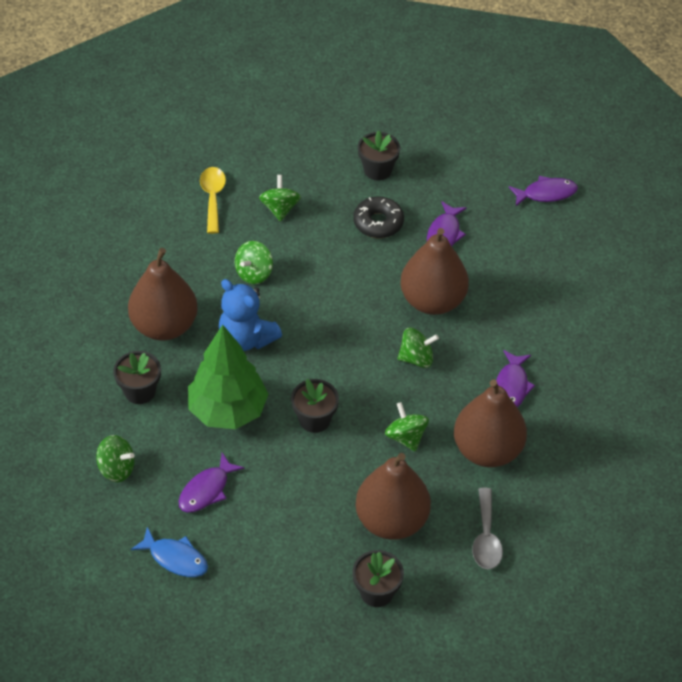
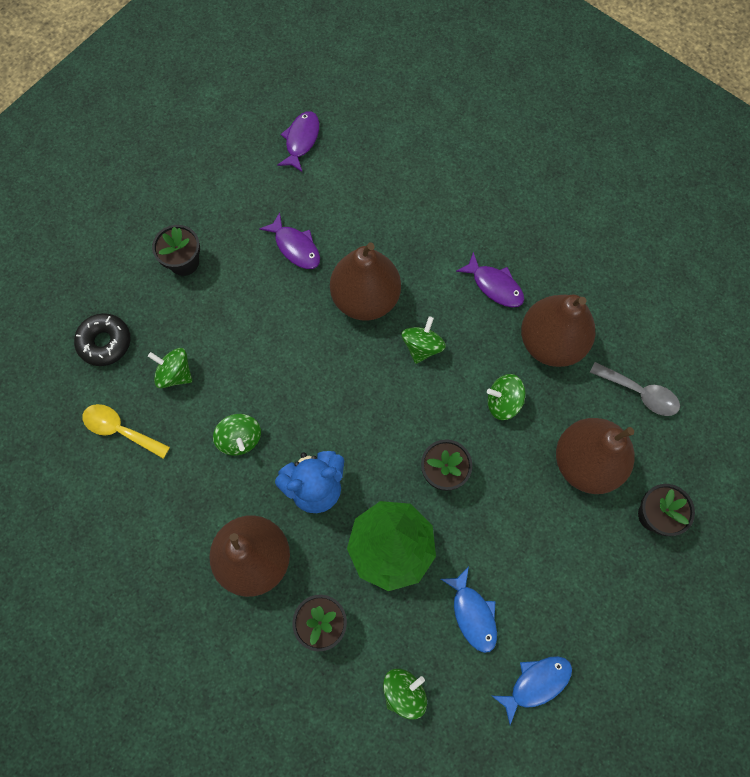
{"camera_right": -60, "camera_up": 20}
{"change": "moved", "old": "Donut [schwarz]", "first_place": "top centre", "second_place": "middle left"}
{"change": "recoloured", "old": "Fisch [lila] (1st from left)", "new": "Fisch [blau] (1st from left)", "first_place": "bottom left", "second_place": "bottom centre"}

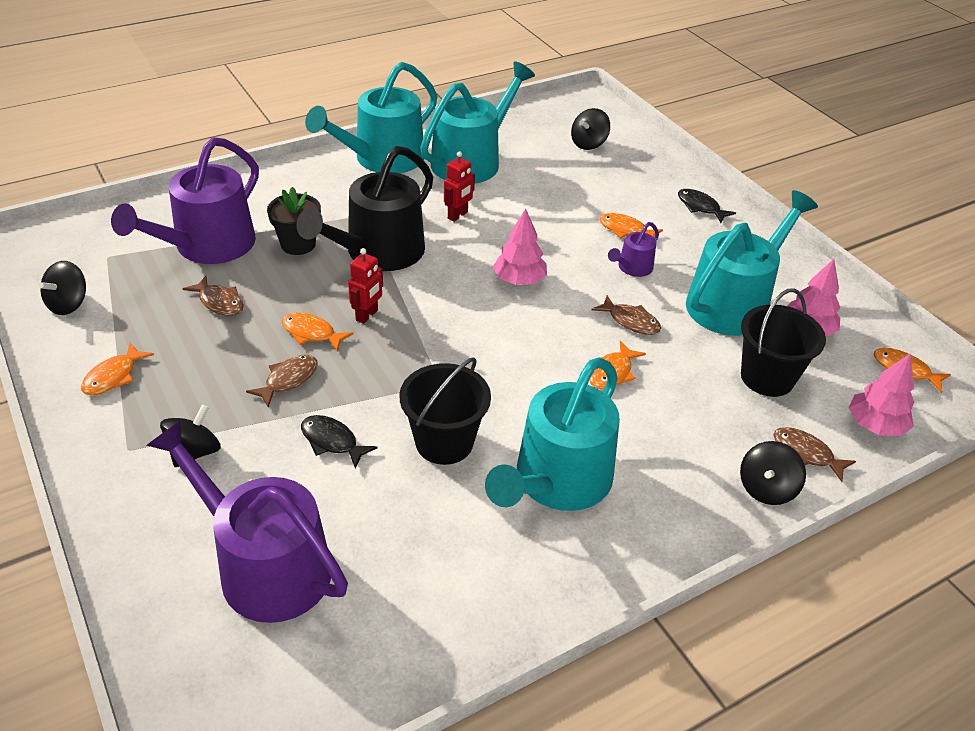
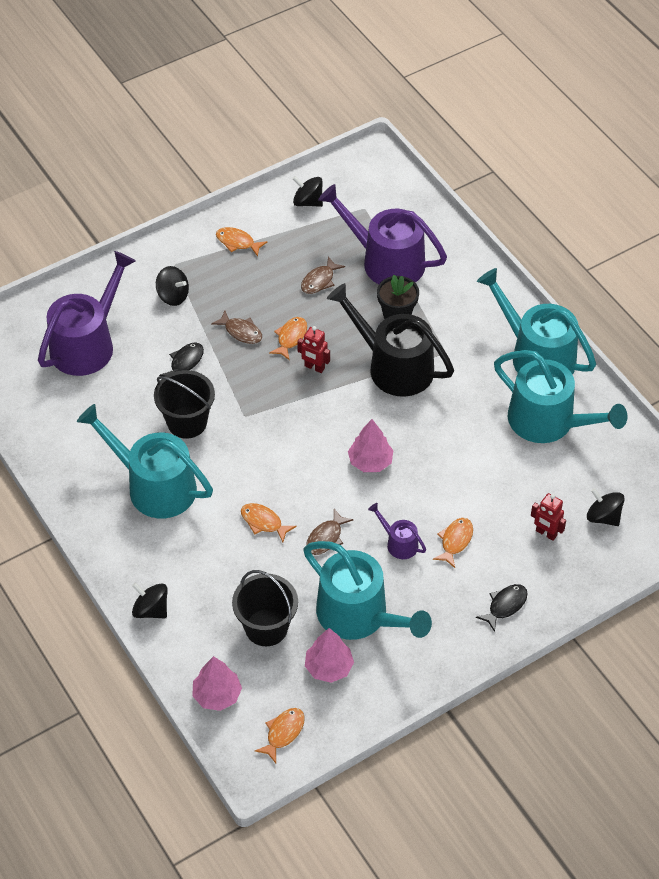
{"camera_right": 90, "camera_up": 10}
{"change": "moved", "old": "Roboter [rot] (2nd from left)", "first_place": "top centre", "second_place": "middle right"}
{"change": "removed", "old": "Fisch [braun] (4th from left)", "first_place": "middle right"}

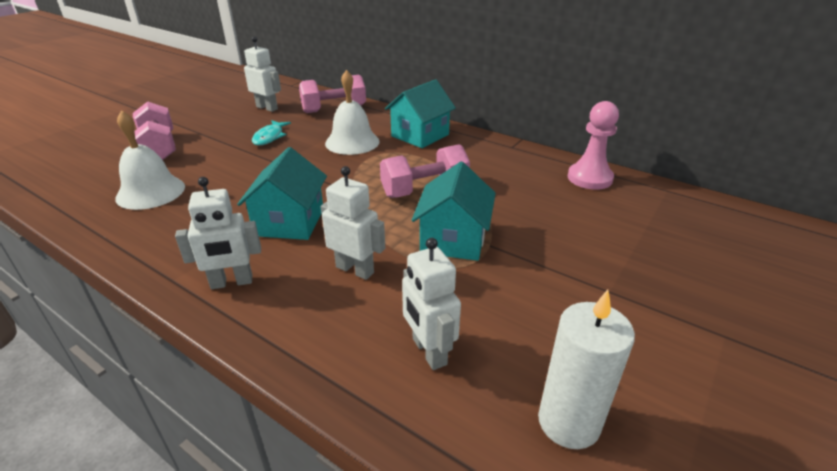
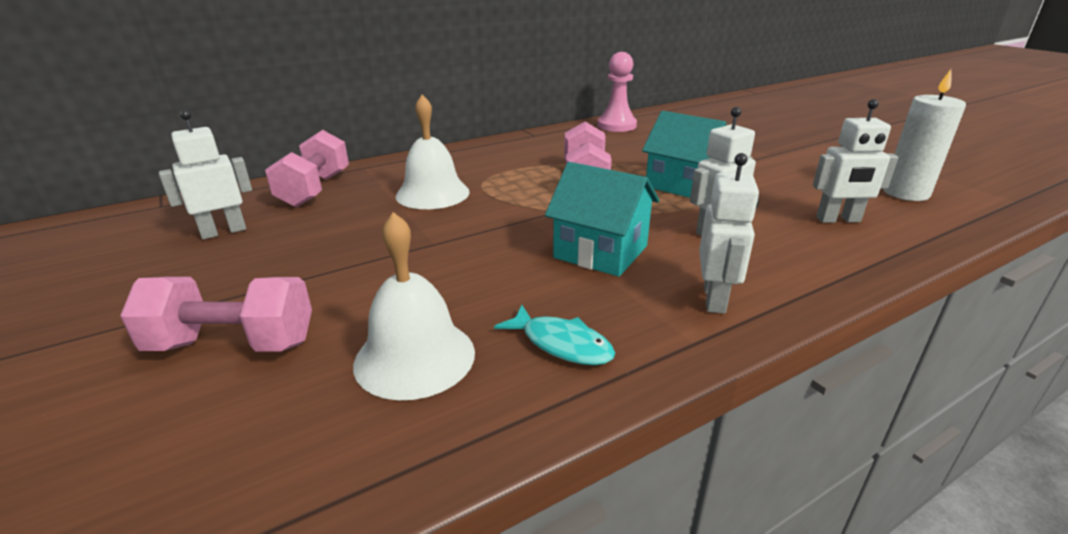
{"camera_right": -65, "camera_up": -5}
{"change": "moved", "old": "Fisch [türkis]", "first_place": "top left", "second_place": "centre"}
{"change": "removed", "old": "Haus [türkis] (2nd from left)", "first_place": "top centre"}

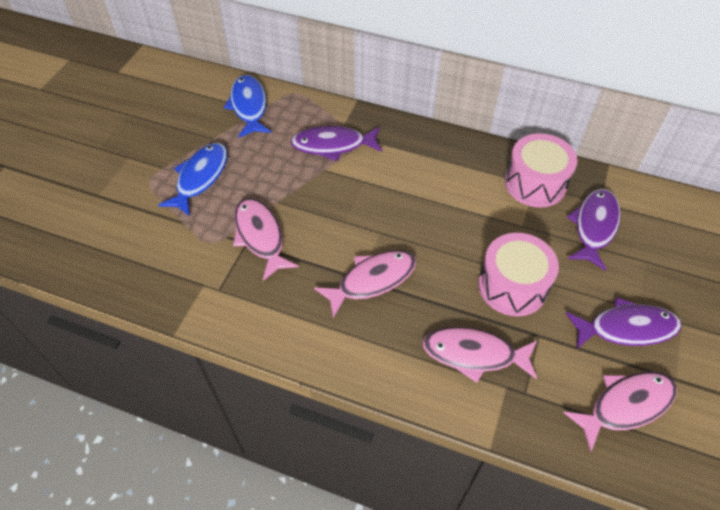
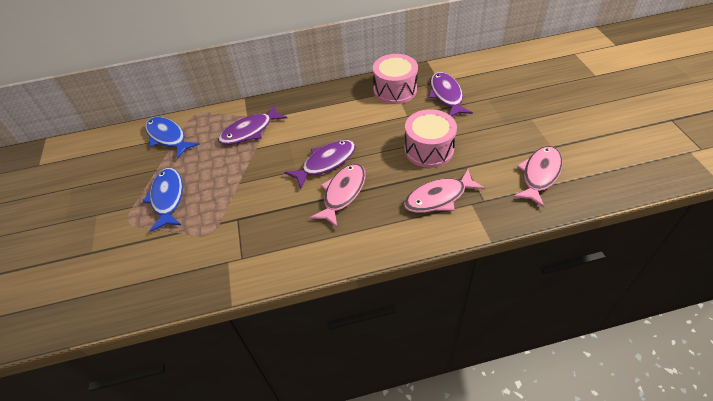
{"camera_right": -30, "camera_up": -5}
{"change": "moved", "old": "Fisch [lila] (3rd from left in the first image)", "new": "Fisch [lila] (2nd from left)", "first_place": "middle right", "second_place": "centre"}
{"change": "removed", "old": "Fisch [rosa] (1st from left)", "first_place": "centre"}

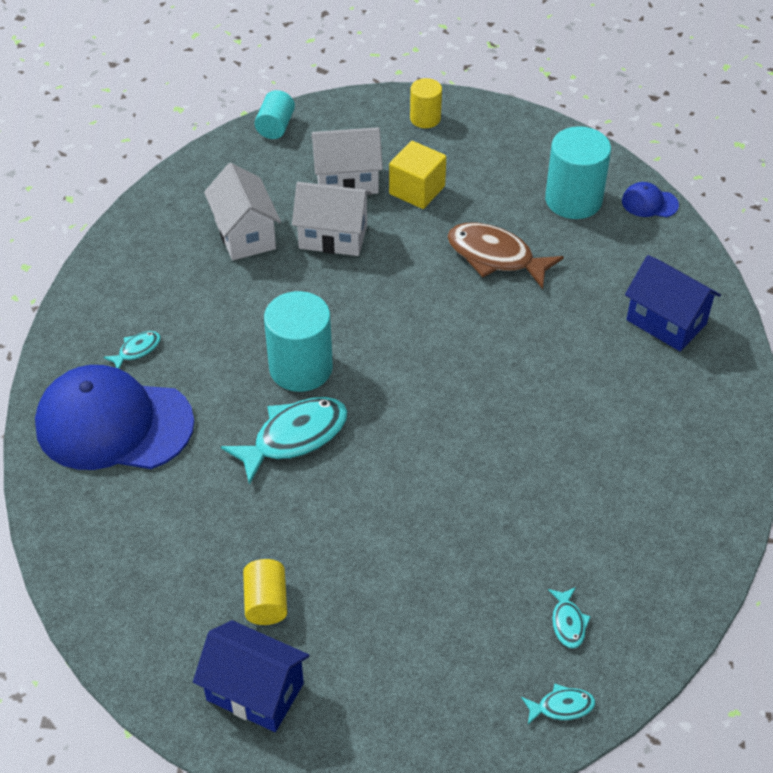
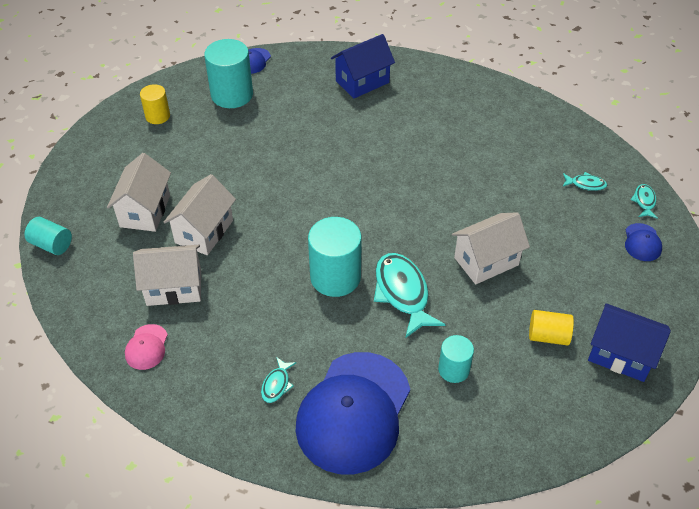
{"camera_right": -75, "camera_up": 0}
{"change": "added", "new": "Kappe [rosa]", "second_place": "bottom left"}
{"change": "moved", "old": "Vollzylinder [gelb] (2nd from left in the first image)", "new": "Vollzylinder [gelb] (1st from left)", "first_place": "top centre", "second_place": "top left"}
{"change": "turned", "old": "Fisch [türkis] (1st from left)", "first_place": "middle left", "second_place": "bottom centre", "degrees": -135}
{"change": "added", "new": "Vollzylinder [türkis] (4th from left)", "second_place": "bottom centre"}
{"change": "added", "new": "Haus [weiß] (4th from left)", "second_place": "middle right"}
{"change": "turned", "old": "Haus [blau] (1st from left in the first image)", "first_place": "bottom left", "second_place": "bottom right", "degrees": 75}
{"change": "added", "new": "Kappe [blau] (3rd from left)", "second_place": "middle right"}
{"change": "removed", "old": "Kubus [gelb]", "first_place": "top centre"}
{"change": "removed", "old": "Fisch [braun]", "first_place": "top centre"}

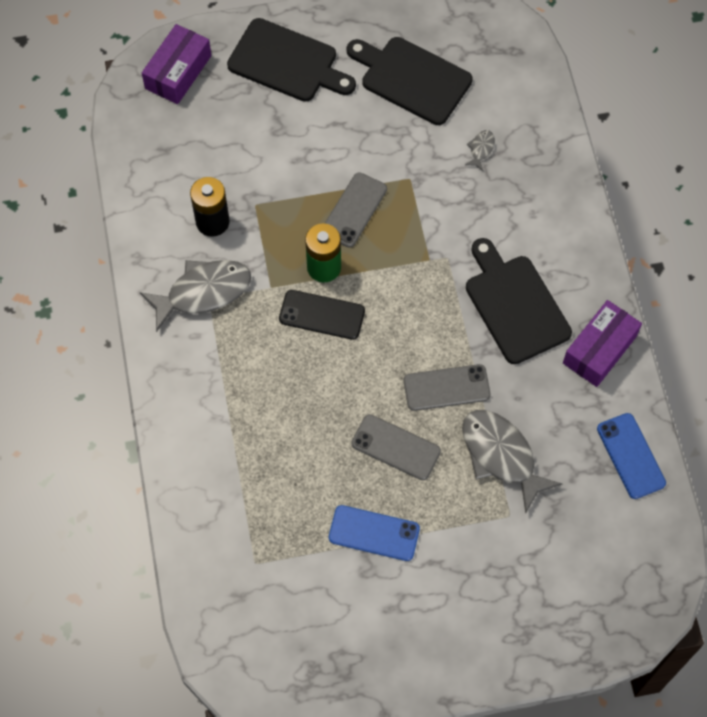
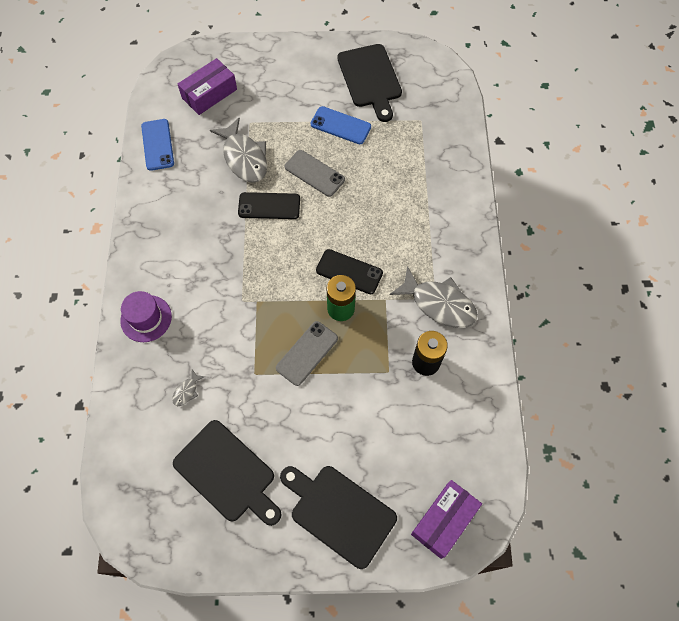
{"camera_right": -170, "camera_up": 0}
{"change": "added", "new": "Hut [lila]", "second_place": "middle left"}
{"change": "moved", "old": "Schachtel [lila] (2nd from left in the first image)", "new": "Schachtel [lila] (1st from left)", "first_place": "middle right", "second_place": "top left"}
{"change": "recoloured", "old": "Handy [grau] (3rd from left)", "new": "Handy [schwarz] (1st from left)", "first_place": "centre", "second_place": "top centre"}
{"change": "moved", "old": "Schneidebrett [schwarz] (3rd from left)", "first_place": "middle right", "second_place": "top centre"}
{"change": "turned", "old": "Fisch [grau] (1st from left in the first image)", "first_place": "middle left", "second_place": "centre", "degrees": -135}

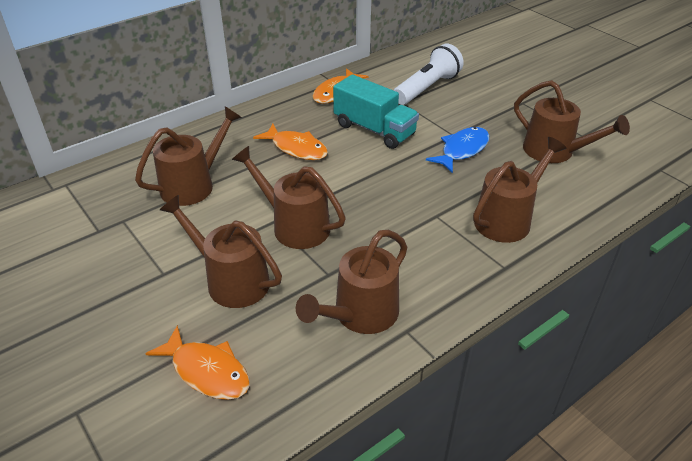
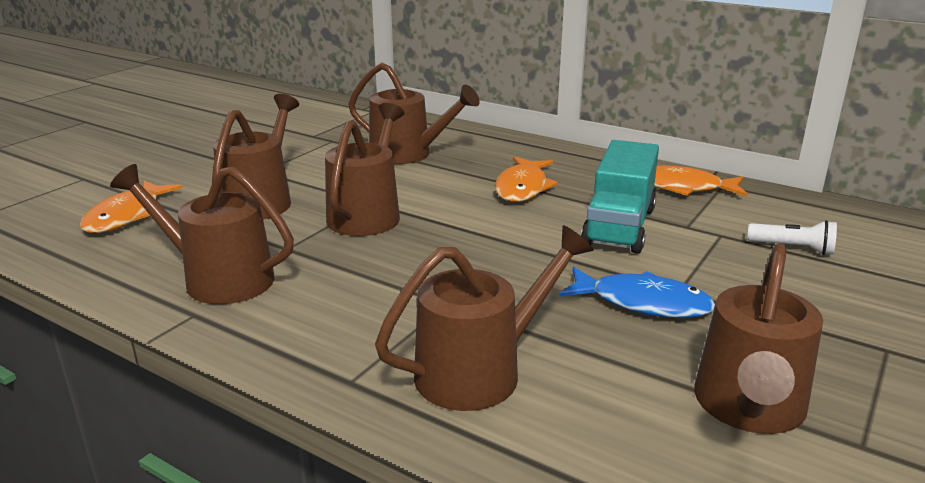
{"camera_right": 70, "camera_up": -15}
{"change": "turned", "old": "Gießkanne [braun] (5th from left)", "first_place": "middle right", "second_place": "centre", "degrees": -60}
{"change": "resized", "old": "Taschenlampe [weiß]", "first_place": "top centre", "second_place": "middle right", "factor": 0.52}

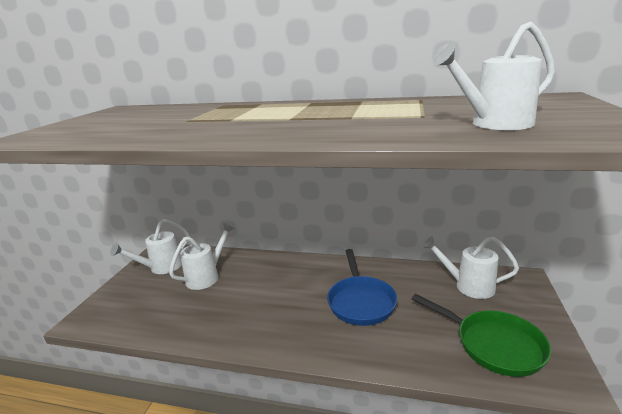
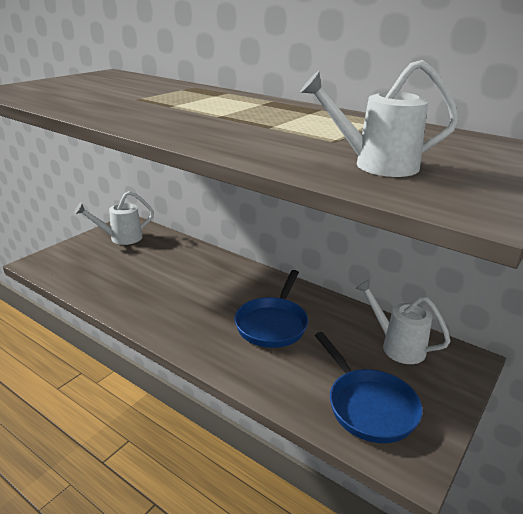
{"camera_right": 20, "camera_up": 5}
{"change": "recoloured", "old": "Pfanne [grün]", "new": "Pfanne [blau] (2nd from left)", "first_place": "bottom right", "second_place": "bottom right"}
{"change": "removed", "old": "Gießkanne [weiß] (2nd from left)", "first_place": "middle left"}

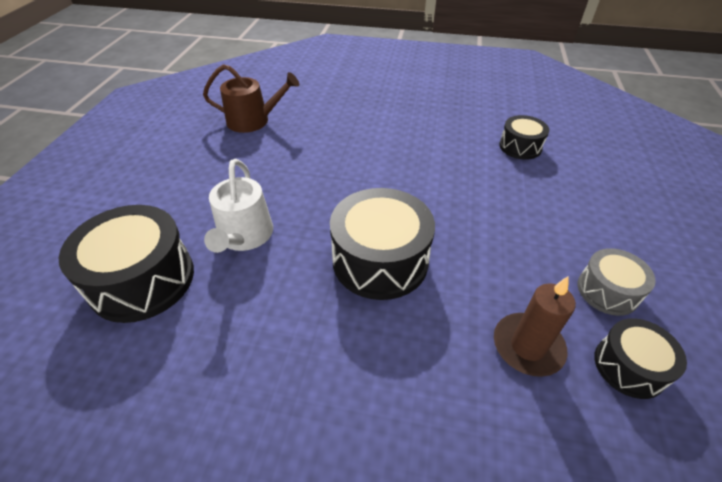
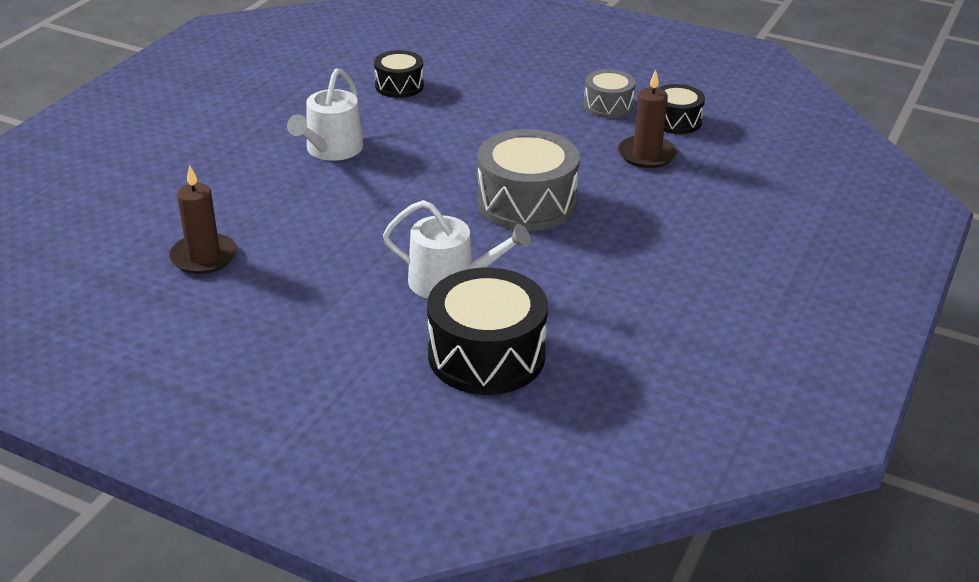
{"camera_right": -75, "camera_up": -10}
{"change": "replaced", "old": "Gießkanne [braun]", "new": "Kerze [braun] (1st from left)", "first_place": "top centre", "second_place": "middle left"}
{"change": "added", "new": "Gießkanne [weiß] (1st from left)", "second_place": "top left"}
{"change": "recoloured", "old": "Trommel [schwarz] (2nd from left)", "new": "Trommel [grau] (1st from left)", "first_place": "centre", "second_place": "top centre"}

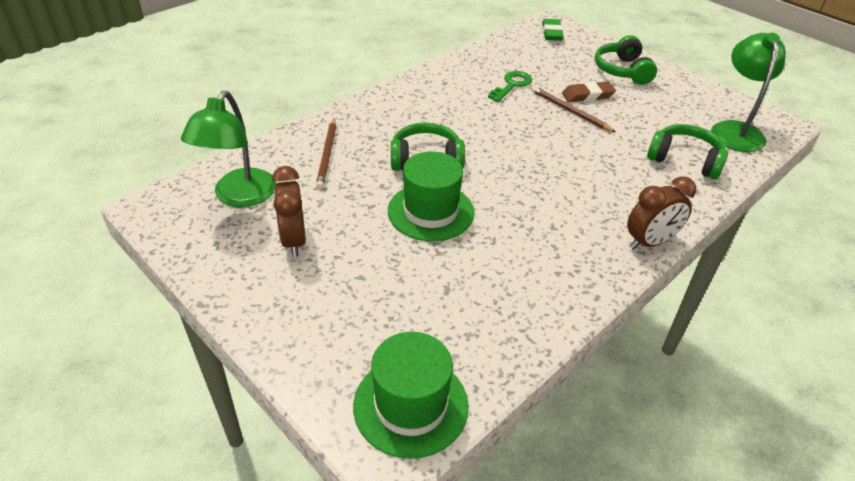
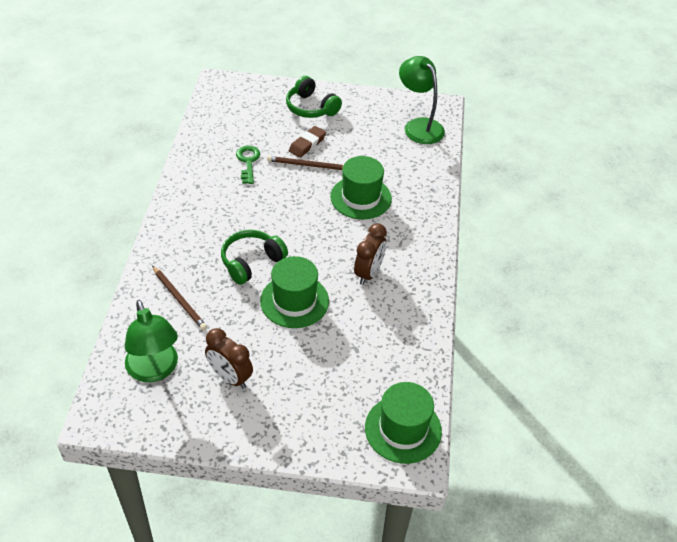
{"camera_right": -40, "camera_up": 5}
{"change": "added", "new": "Hut [grün] (2nd from left)", "second_place": "centre"}
{"change": "moved", "old": "Wecker [braun] (2nd from left)", "first_place": "middle right", "second_place": "centre"}
{"change": "removed", "old": "Radiergummi [grün]", "first_place": "top centre"}
{"change": "removed", "old": "Kopfhörer [grün] (3rd from left)", "first_place": "top right"}

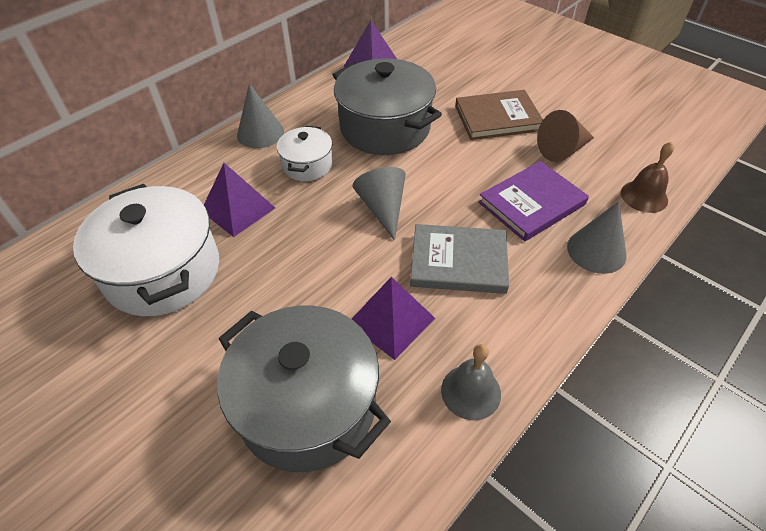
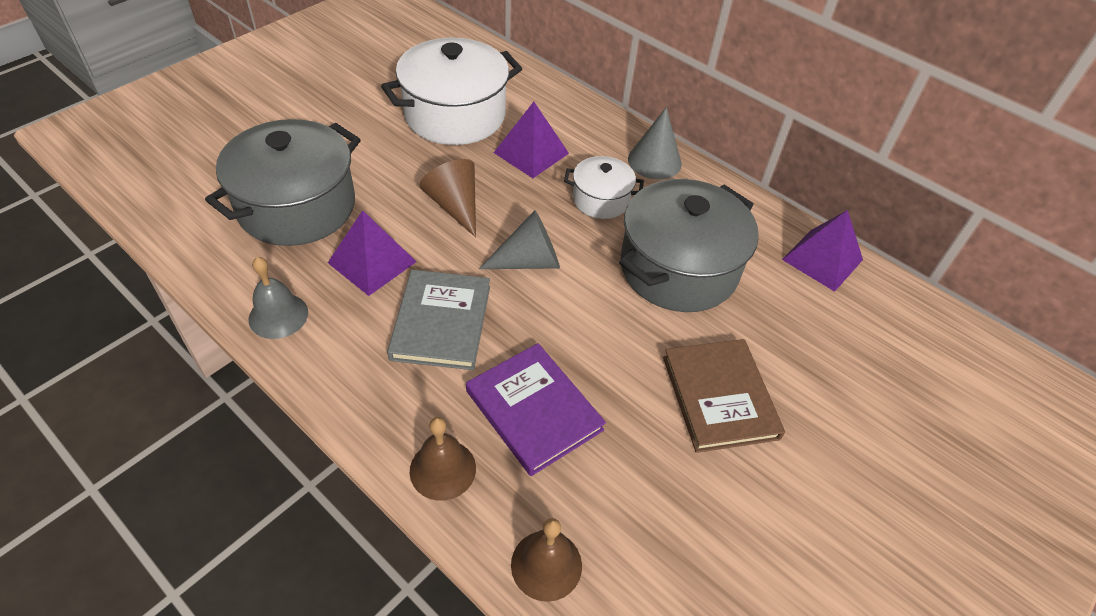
{"camera_right": 85, "camera_up": 0}
{"change": "replaced", "old": "Kegel [grau] (3rd from left)", "new": "Glocke [braun] (1st from left)", "first_place": "middle right", "second_place": "bottom centre"}
{"change": "moved", "old": "Kegel [braun]", "first_place": "top right", "second_place": "top centre"}

